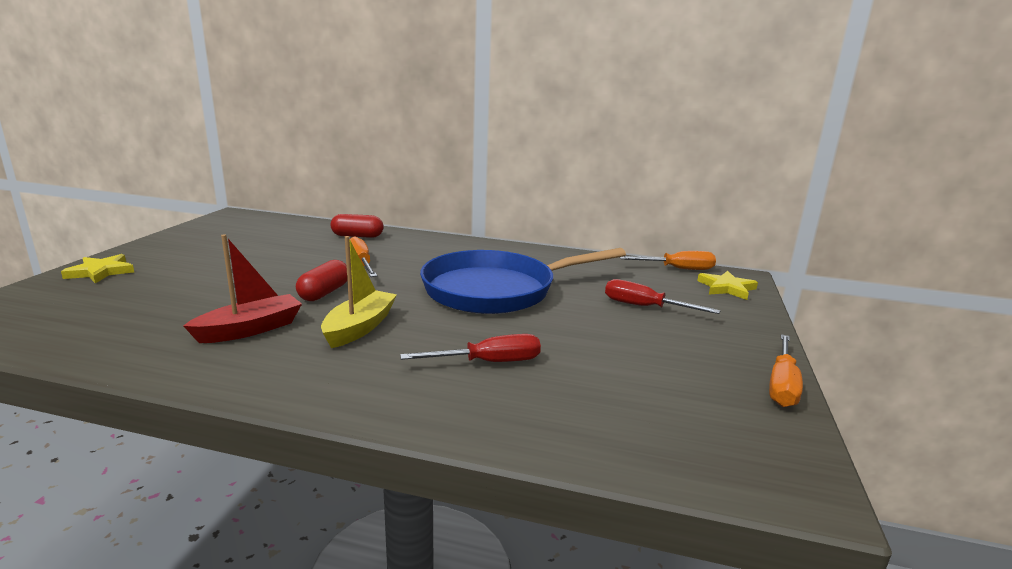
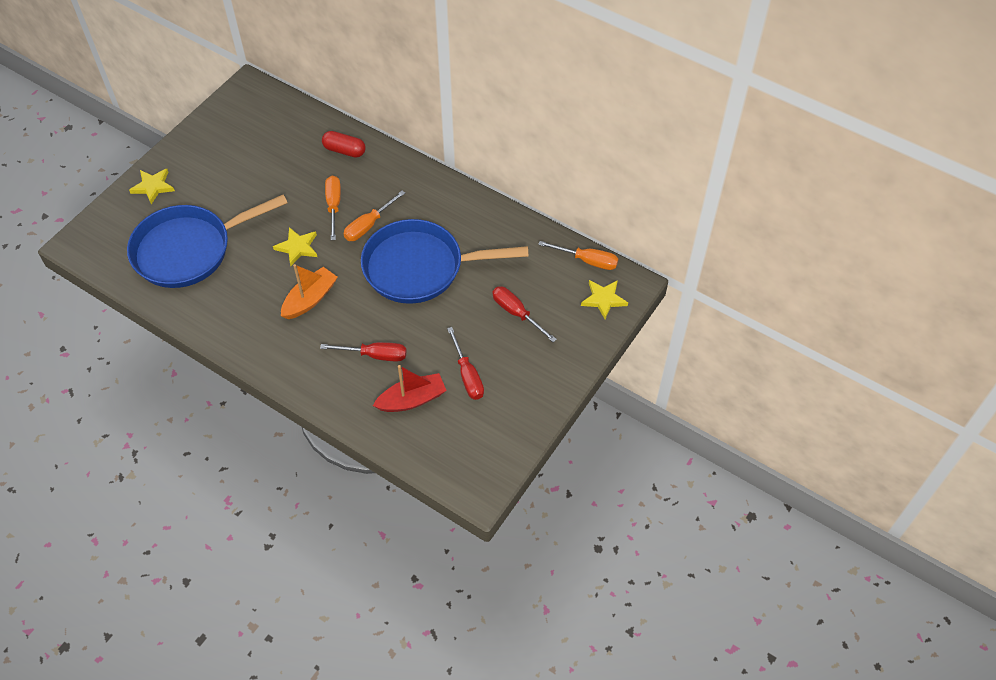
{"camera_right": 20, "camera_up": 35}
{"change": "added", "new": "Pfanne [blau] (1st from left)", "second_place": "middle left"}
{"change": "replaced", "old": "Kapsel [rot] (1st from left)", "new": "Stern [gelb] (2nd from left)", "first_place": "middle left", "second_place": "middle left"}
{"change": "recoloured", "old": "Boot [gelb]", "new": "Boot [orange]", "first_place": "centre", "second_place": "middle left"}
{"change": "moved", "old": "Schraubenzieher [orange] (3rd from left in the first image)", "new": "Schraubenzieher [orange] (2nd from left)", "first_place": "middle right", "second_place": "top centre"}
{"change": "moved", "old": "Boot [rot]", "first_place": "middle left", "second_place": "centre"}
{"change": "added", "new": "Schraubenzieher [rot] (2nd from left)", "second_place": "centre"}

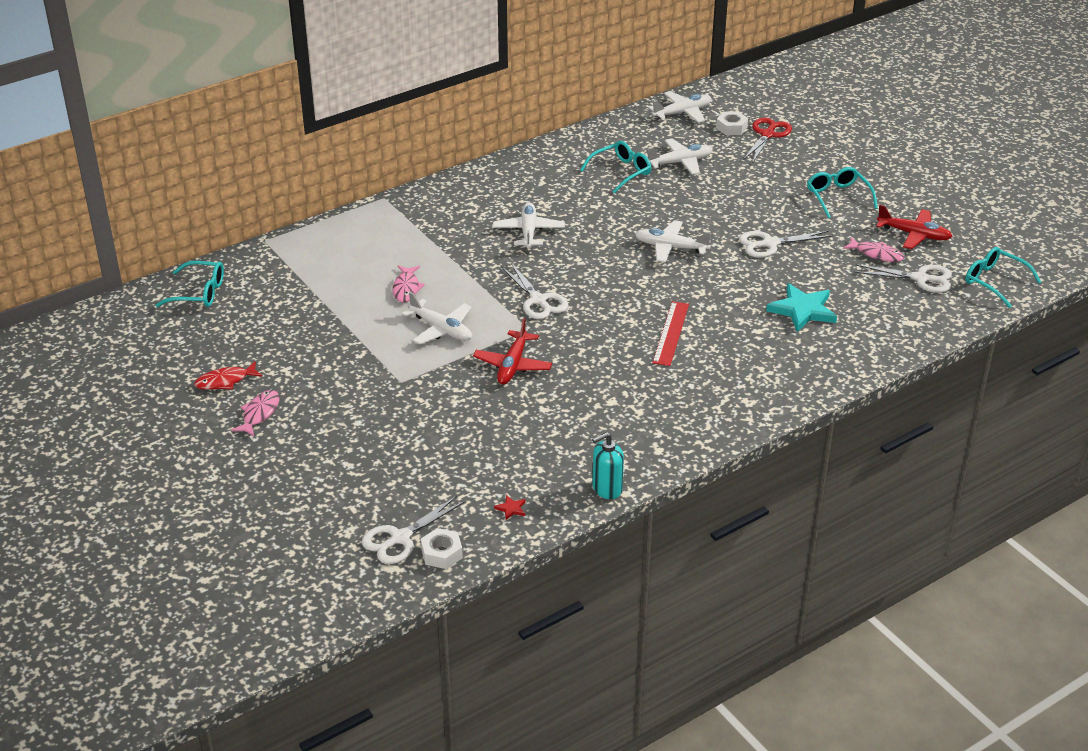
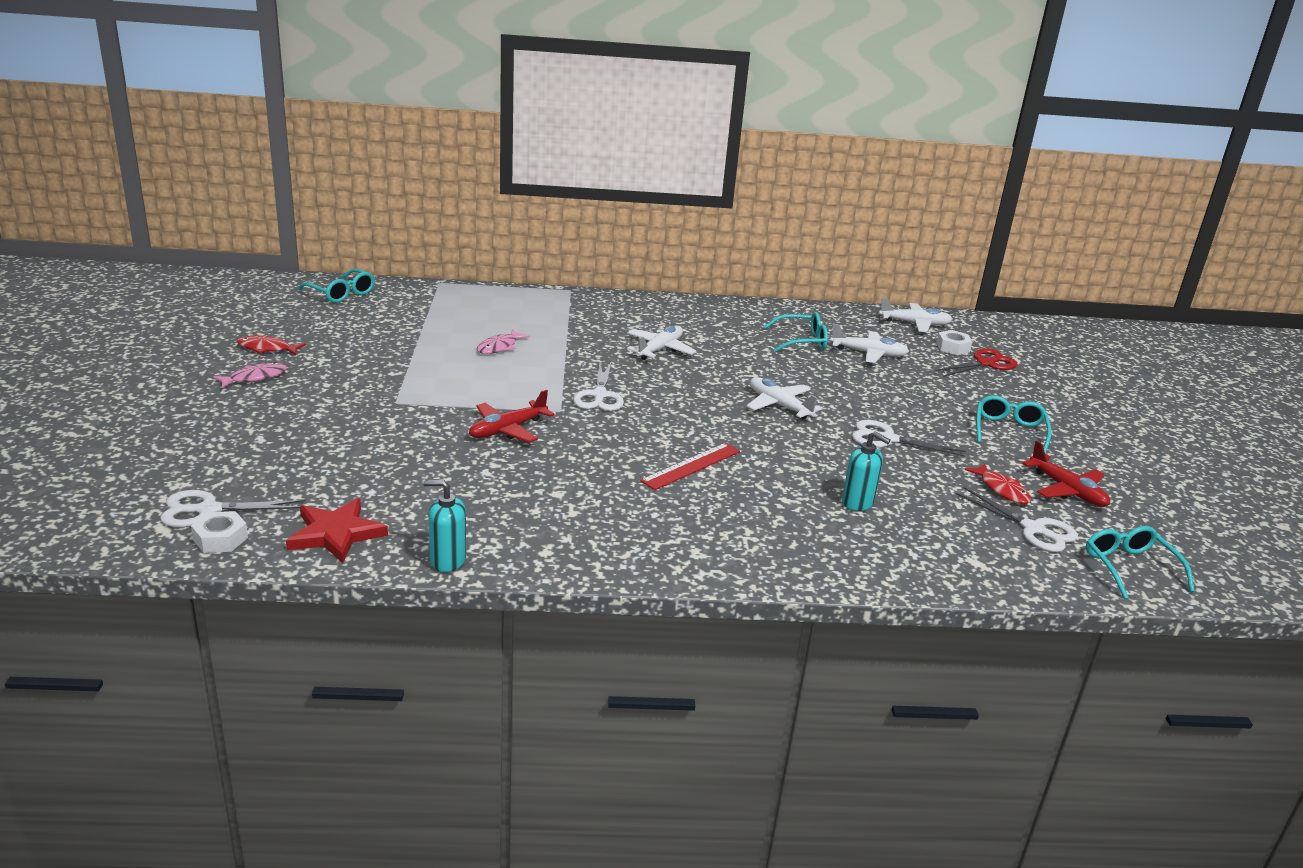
{"camera_right": 30, "camera_up": -10}
{"change": "resized", "old": "Stern [rot]", "first_place": "bottom centre", "second_place": "middle left", "factor": 2.48}
{"change": "replaced", "old": "Stern [türkis]", "new": "Seifenspender [türkis] (2nd from left)", "first_place": "middle right", "second_place": "centre"}
{"change": "recoloured", "old": "Fisch [rosa] (3rd from left)", "new": "Fisch [rot] (2nd from left)", "first_place": "top right", "second_place": "middle right"}
{"change": "removed", "old": "Flugzeug [weiß] (1st from left)", "first_place": "centre"}

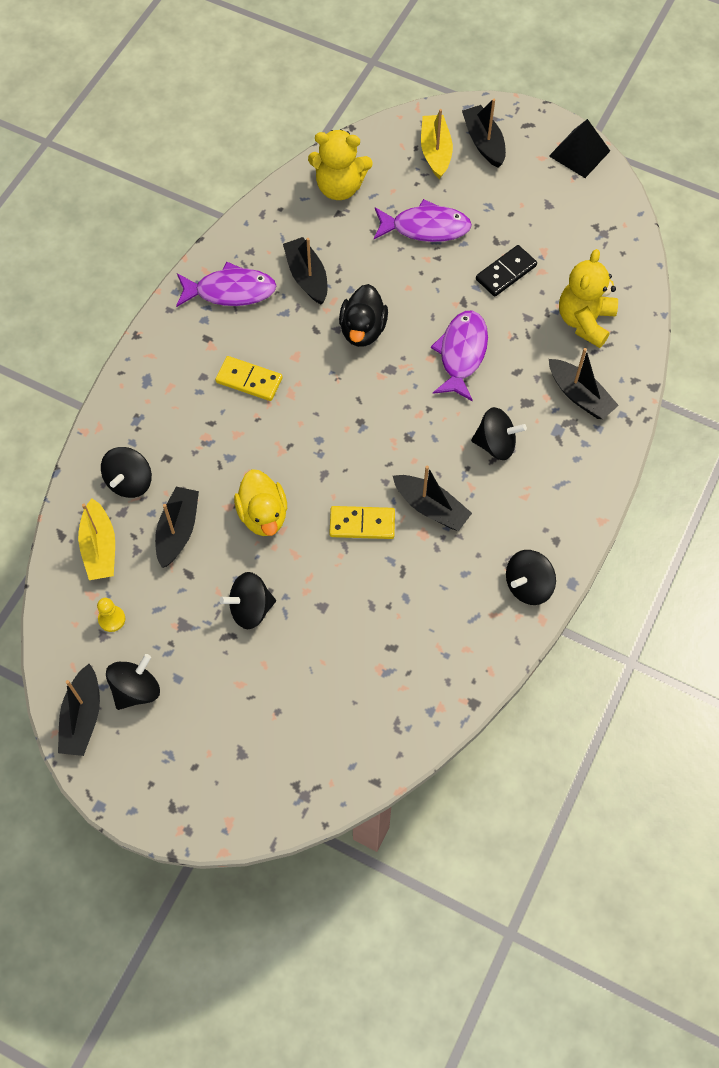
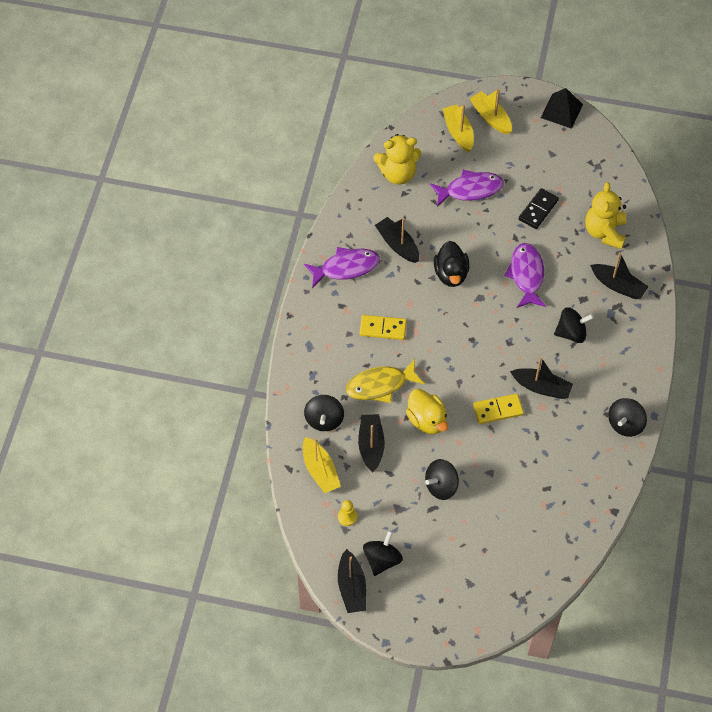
{"camera_right": -15, "camera_up": -5}
{"change": "added", "new": "Fisch [gelb]", "second_place": "centre"}
{"change": "recoloured", "old": "Boot [schwarz] (5th from left)", "new": "Boot [gelb] (3rd from left)", "first_place": "top right", "second_place": "top right"}

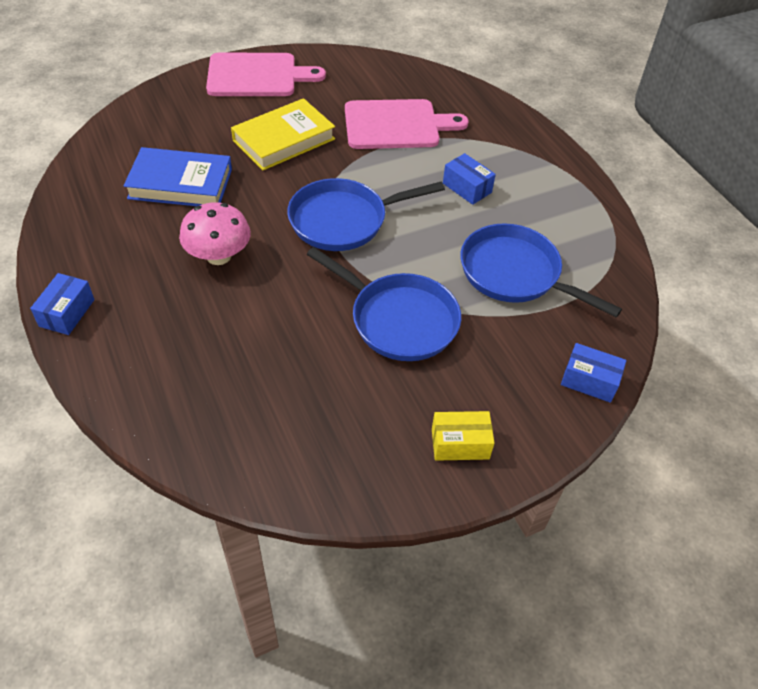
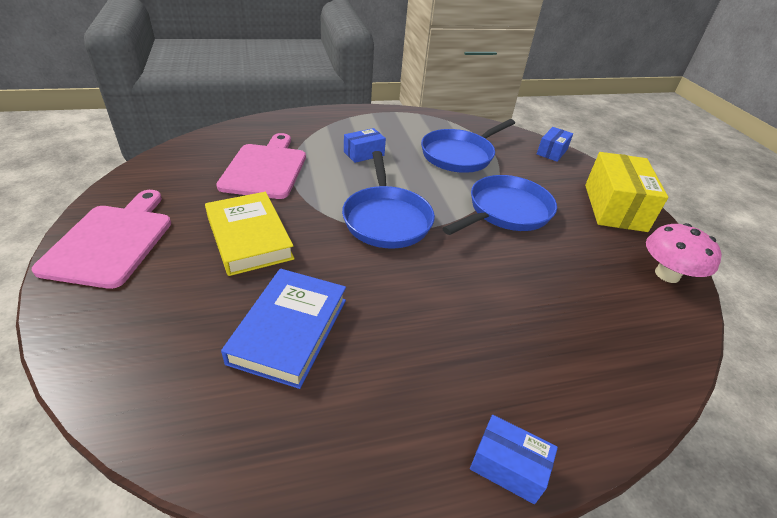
{"camera_right": -80, "camera_up": -10}
{"change": "resized", "old": "Schachtel [gelb]", "first_place": "centre", "second_place": "middle right", "factor": 1.9}
{"change": "moved", "old": "Pilz [rosa]", "first_place": "middle left", "second_place": "middle right"}

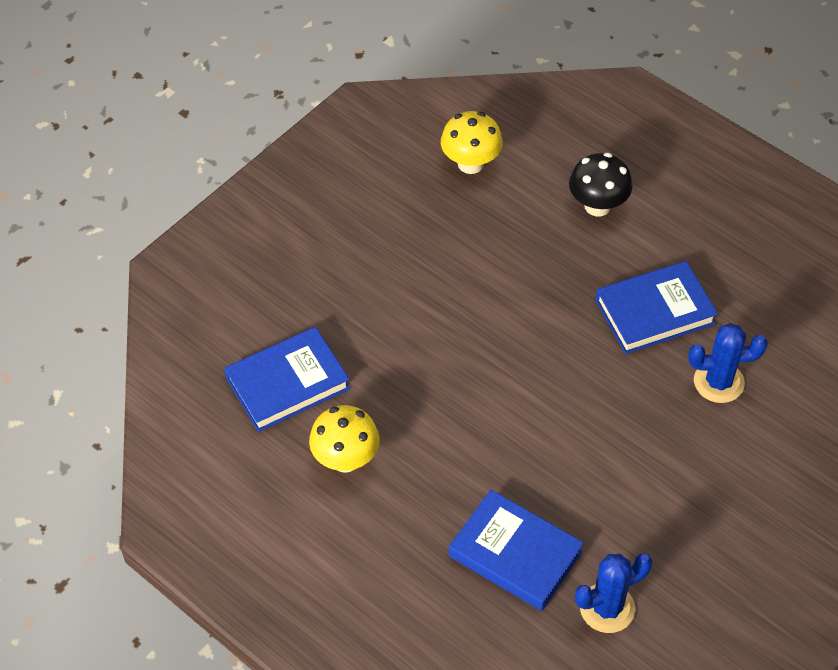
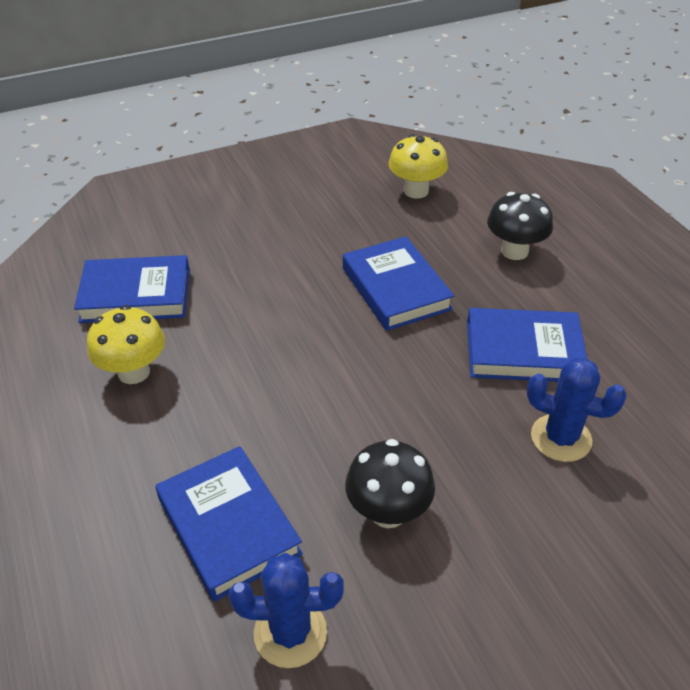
{"camera_right": 25, "camera_up": -10}
{"change": "added", "new": "Buch [blau] (3rd from left)", "second_place": "centre"}
{"change": "added", "new": "Pilz [schwarz] (1st from left)", "second_place": "bottom centre"}

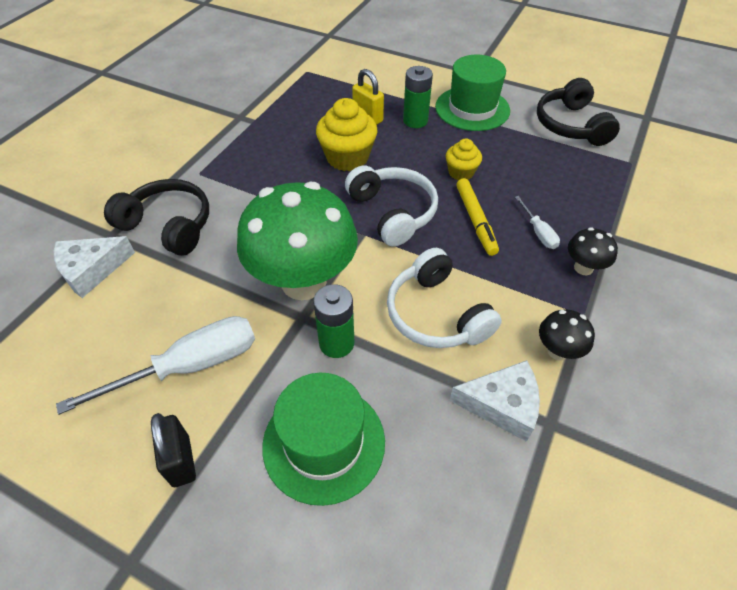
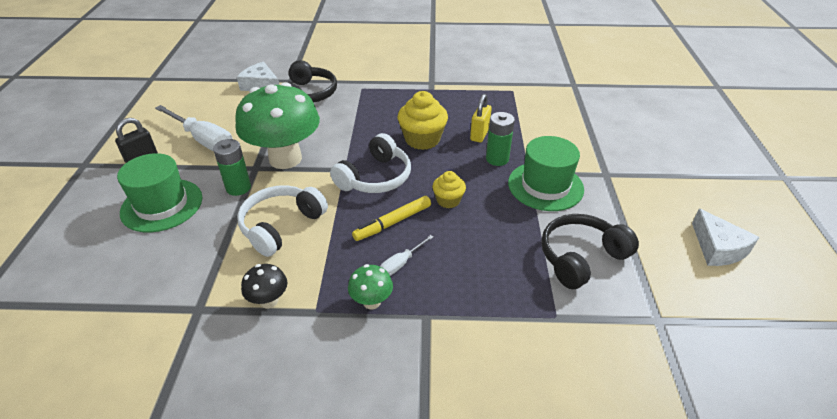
{"camera_right": 65, "camera_up": -10}
{"change": "recoloured", "old": "Pilz [schwarz] (2nd from left)", "new": "Pilz [grün] (2nd from left)", "first_place": "middle right", "second_place": "bottom centre"}
{"change": "moved", "old": "Käse [weiß] (2nd from left)", "first_place": "bottom right", "second_place": "middle right"}

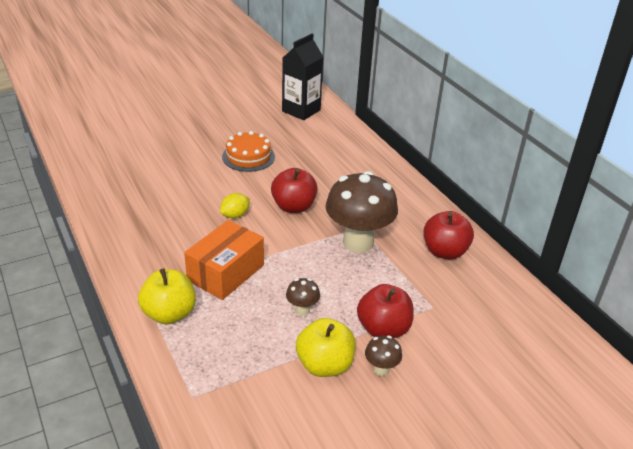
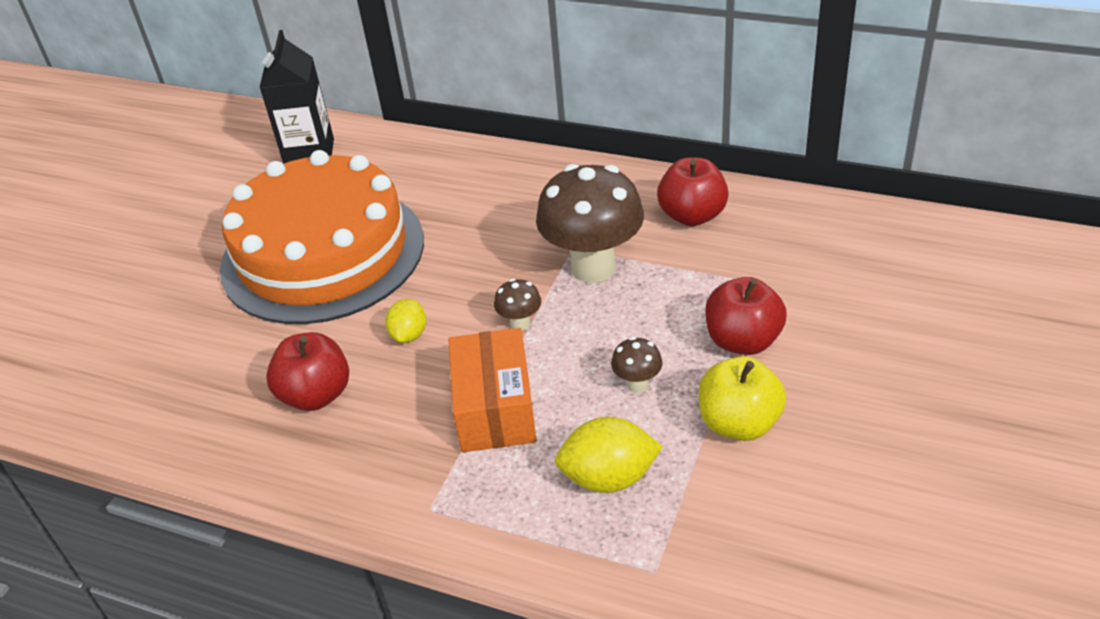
{"camera_right": -35, "camera_up": 5}
{"change": "resized", "old": "Kuchen [orange]", "first_place": "centre", "second_place": "middle left", "factor": 2.35}
{"change": "moved", "old": "Apfel [rot] (1st from left)", "first_place": "centre", "second_place": "middle left"}
{"change": "moved", "old": "Pilz [braun] (3rd from left in the first image)", "new": "Pilz [braun] (1st from left)", "first_place": "bottom centre", "second_place": "centre"}
{"change": "added", "new": "Zitrone [gelb] (2nd from left)", "second_place": "bottom centre"}
{"change": "removed", "old": "Apfel [gelb] (1st from left)", "first_place": "middle left"}

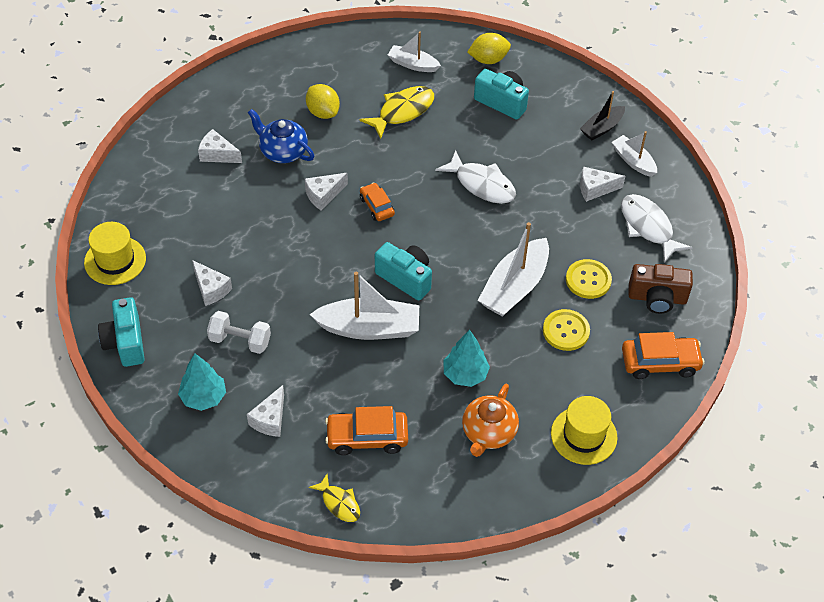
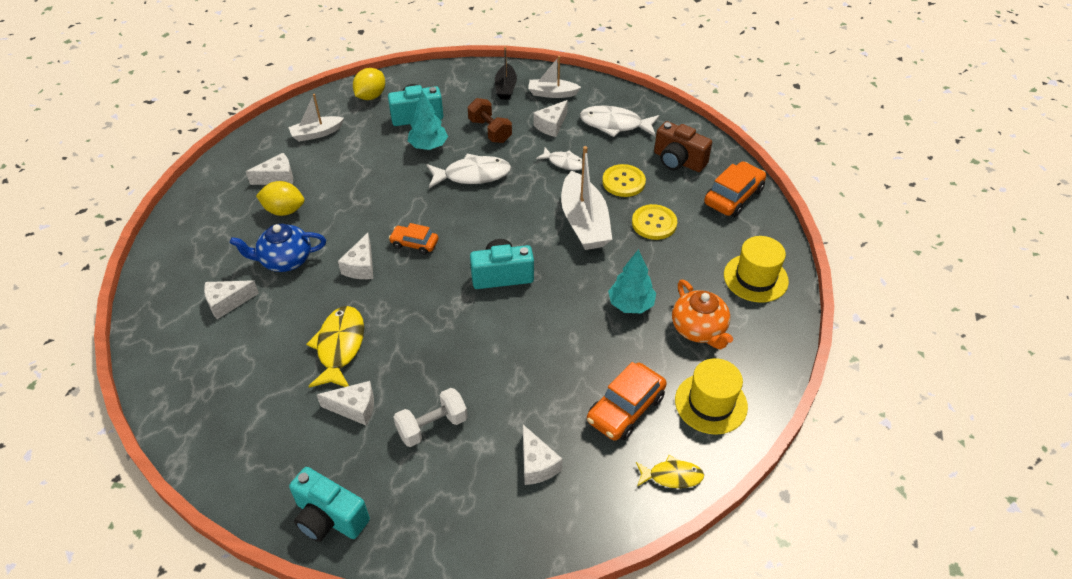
{"camera_right": -45, "camera_up": -5}
{"change": "added", "new": "Käse [weiß] (2nd from left)", "second_place": "top left"}
{"change": "moved", "old": "Fisch [gelb] (2nd from left in the first image)", "new": "Fisch [gelb] (1st from left)", "first_place": "top centre", "second_place": "middle left"}
{"change": "moved", "old": "Baum [türkis] (1st from left)", "first_place": "middle left", "second_place": "top centre"}
{"change": "added", "new": "Hantel [braun]", "second_place": "top centre"}
{"change": "added", "new": "Fisch [weiß] (2nd from left)", "second_place": "top centre"}
{"change": "turned", "old": "Kamera [braun]", "first_place": "middle right", "second_place": "top centre", "degrees": 75}
{"change": "moved", "old": "Hut [gelb] (1st from left)", "first_place": "middle left", "second_place": "bottom centre"}
{"change": "removed", "old": "Boot [weiß] (1st from left)", "first_place": "centre"}

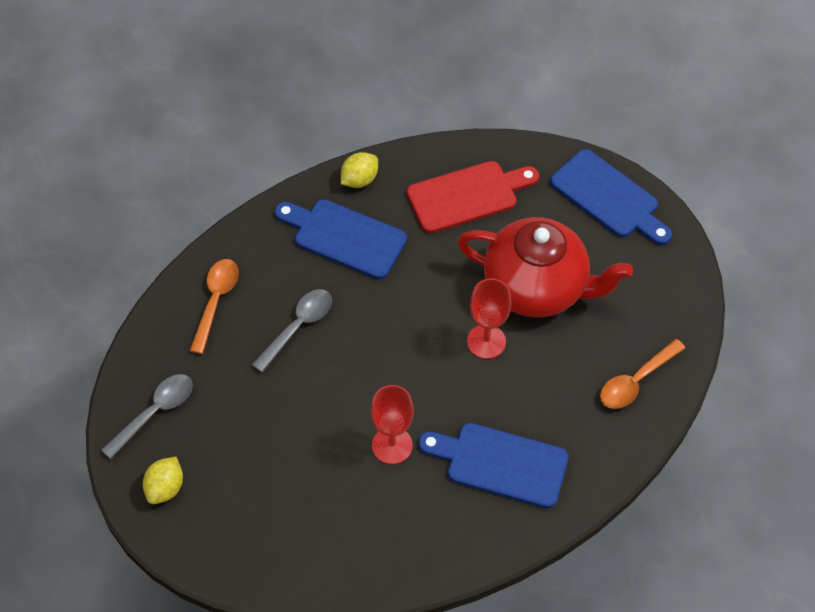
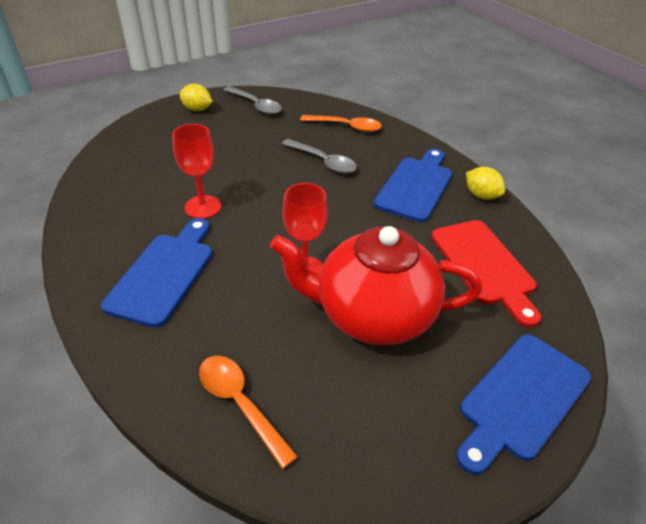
{"camera_right": 90, "camera_up": -15}
{"change": "turned", "old": "Teekanne [rot]", "first_place": "middle right", "second_place": "centre", "degrees": 75}

